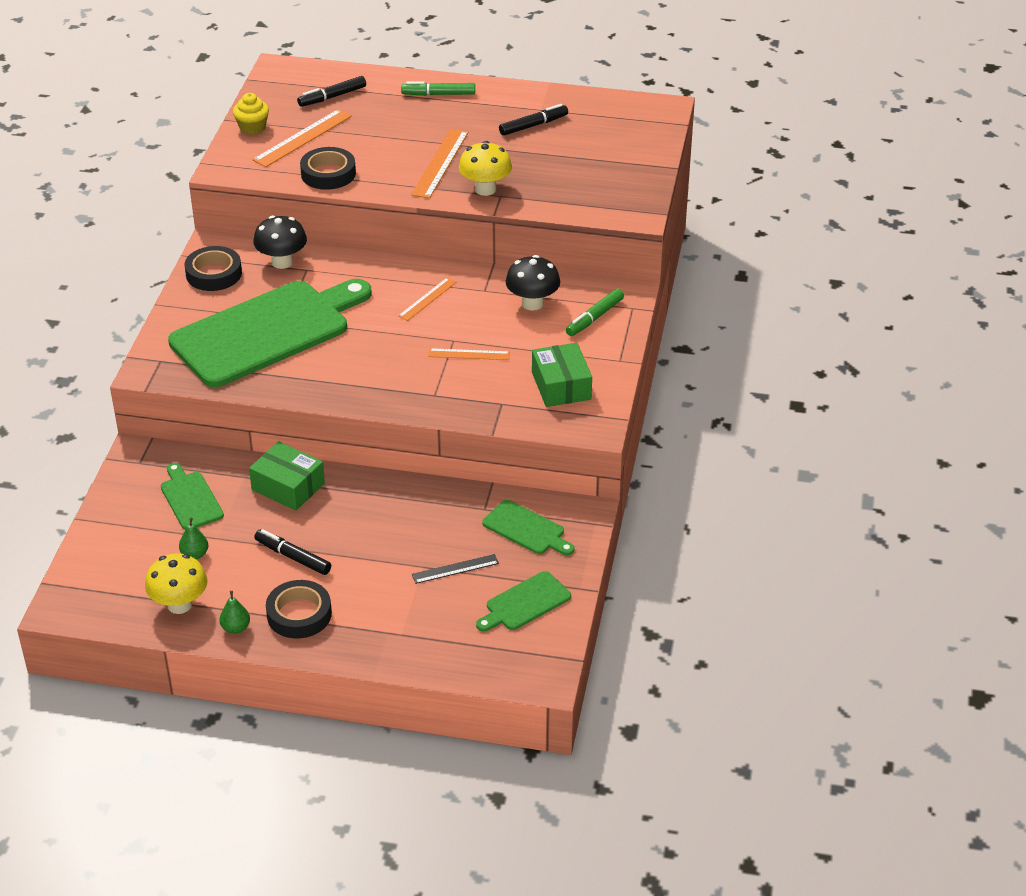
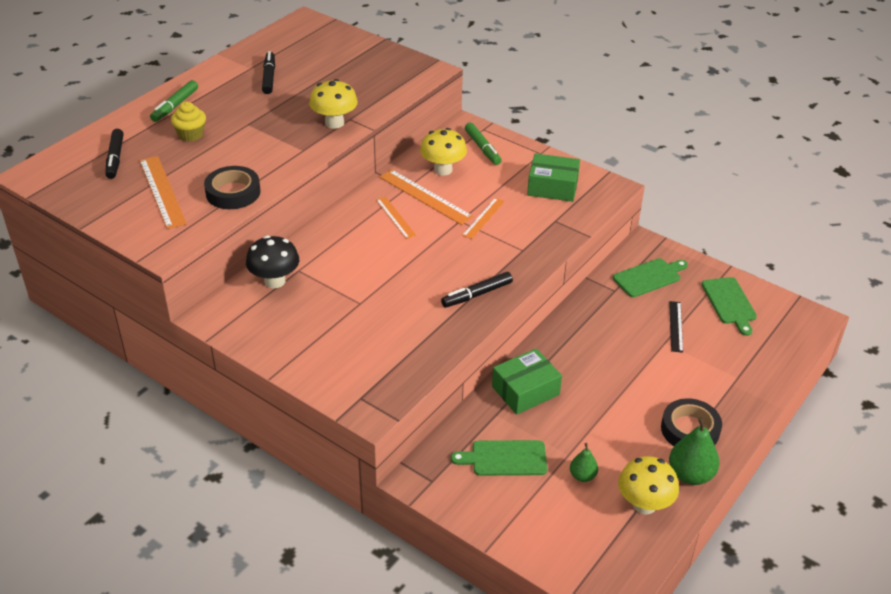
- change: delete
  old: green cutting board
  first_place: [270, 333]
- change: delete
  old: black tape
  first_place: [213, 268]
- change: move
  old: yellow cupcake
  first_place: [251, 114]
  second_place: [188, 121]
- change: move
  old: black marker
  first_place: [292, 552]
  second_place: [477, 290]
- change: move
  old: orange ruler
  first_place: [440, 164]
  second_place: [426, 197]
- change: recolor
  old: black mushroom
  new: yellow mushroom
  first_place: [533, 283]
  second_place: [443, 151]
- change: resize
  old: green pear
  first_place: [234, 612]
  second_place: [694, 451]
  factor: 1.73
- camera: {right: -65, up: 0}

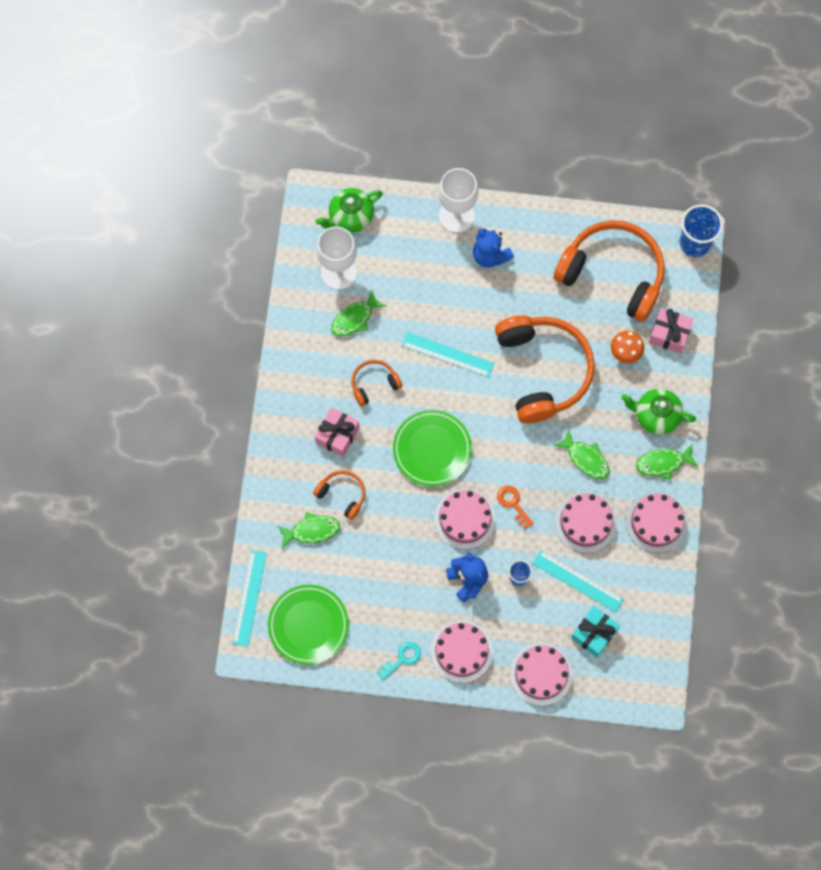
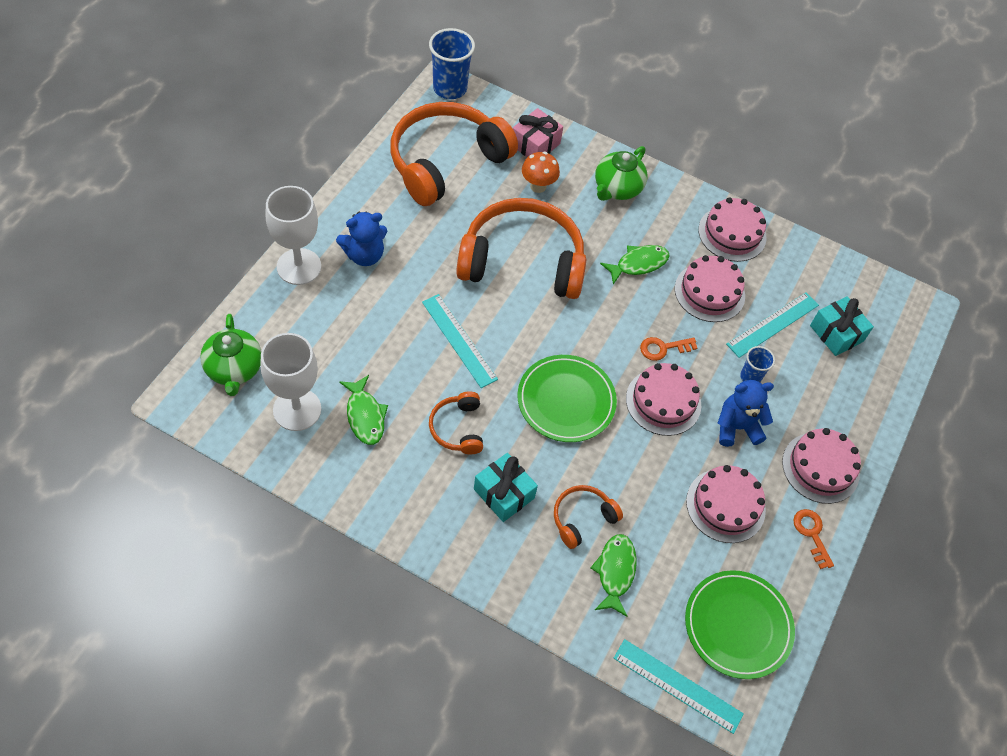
- change: delete
  old: green fish
  first_place: [667, 462]
- change: move
  old: pink cake
  first_place: [541, 674]
  second_place: [726, 504]
- change: recolor
  old: pink gift
  new: turquoise gift
  first_place: [337, 432]
  second_place: [506, 487]
- change: recolor
  old: turquoise key
  new: orange key
  first_place: [398, 661]
  second_place: [813, 539]
- change: rotate
  old: turquoise ruler
  first_place: [448, 354]
  second_place: [460, 341]
  degrees: -75
- camera: {right: -75, up: -15}

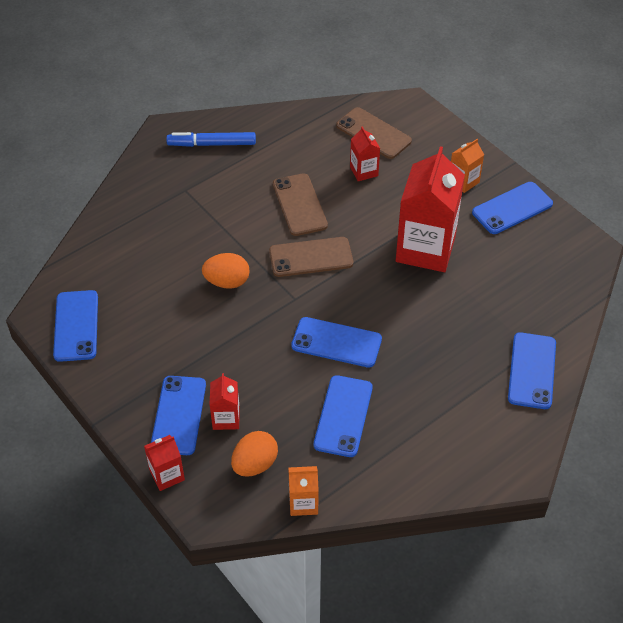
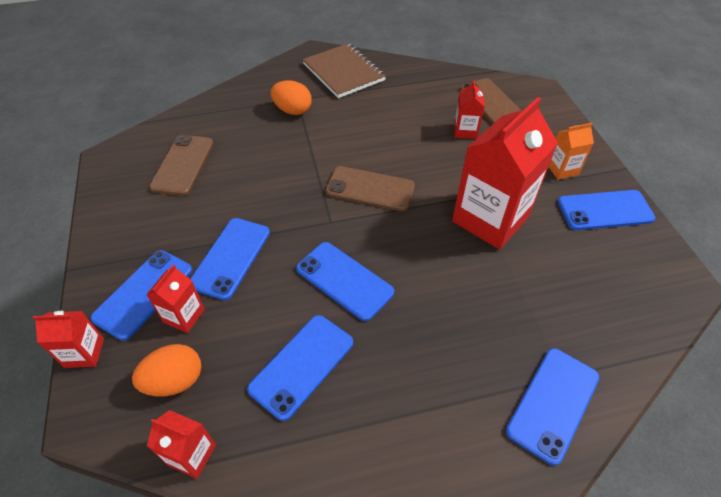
- change: move
  old: blue phone
  first_place: [75, 326]
  second_place: [230, 259]
- change: move
  old: orange egg
  first_place: [226, 271]
  second_place: [291, 97]
- change: move
  old: brown phone
  first_place: [300, 204]
  second_place: [181, 165]
- change: replace
  old: blue marker
  new: brown notebook
  first_place: [211, 139]
  second_place: [344, 70]
- change: recolor
  old: orange carton
  new: red carton
  first_place: [303, 491]
  second_place: [181, 444]
- camera: {right: 25, up: 0}

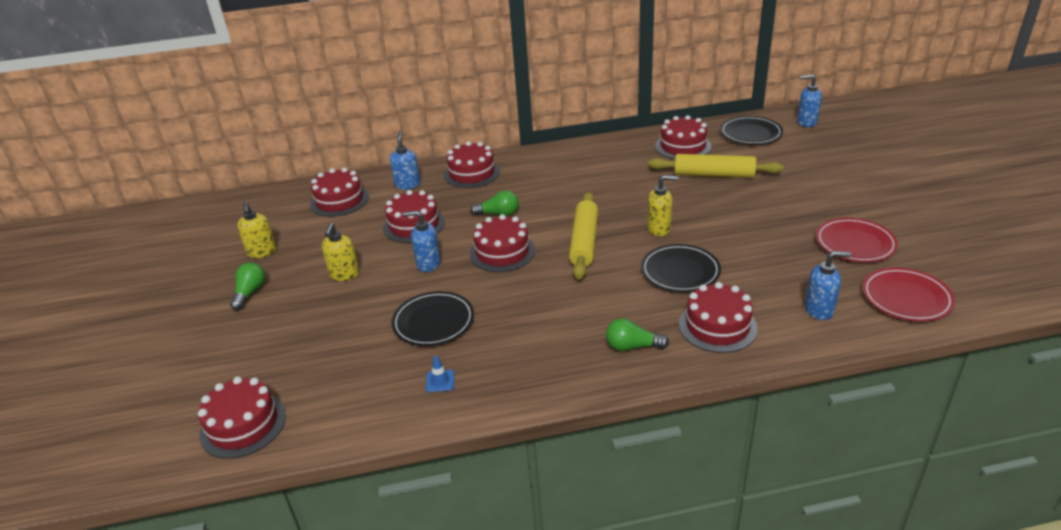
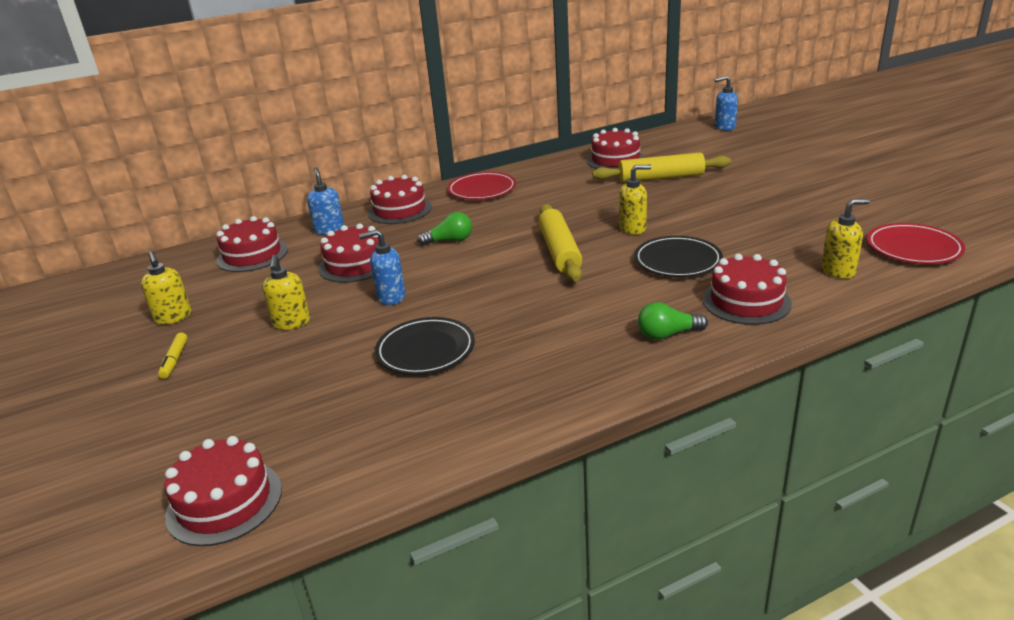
- change: delete
  old: blue traffic cone
  first_place: [440, 373]
- change: delete
  old: red cake
  first_place: [502, 243]
- change: delete
  old: black plate
  first_place: [751, 130]
- change: move
  old: red plate
  first_place: [857, 240]
  second_place: [481, 186]
- change: replace
  old: green light bulb
  new: yellow marker
  first_place: [247, 286]
  second_place: [173, 355]
- change: recolor
  old: blue soap dispenser
  new: yellow soap dispenser
  first_place: [828, 285]
  second_place: [845, 239]
- camera: {right: -15, up: -5}

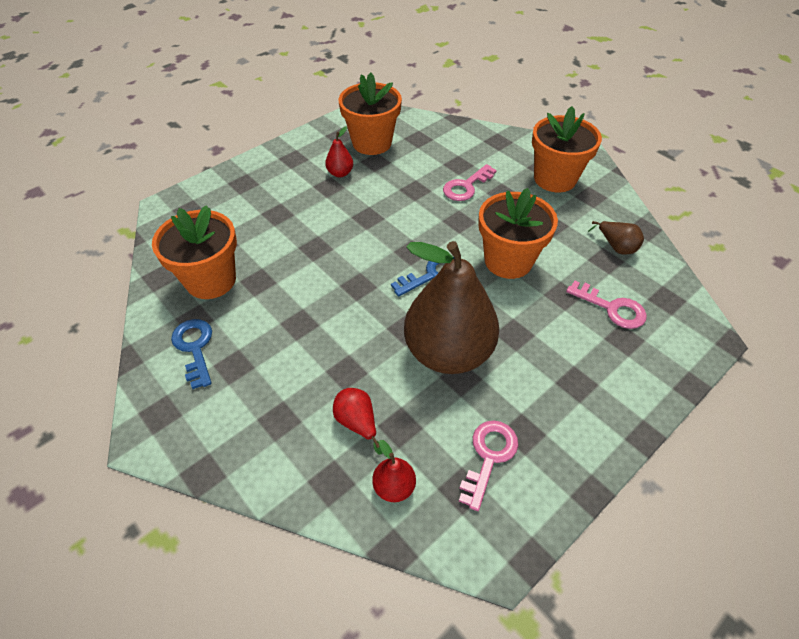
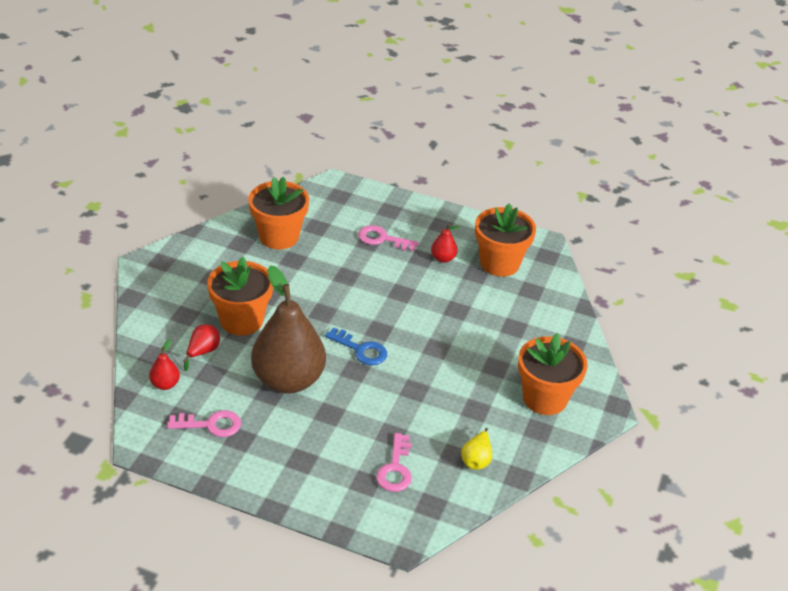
- change: delete
  old: blue key
  first_place: [191, 354]
- change: move
  old: pink key
  first_place: [470, 182]
  second_place: [388, 238]
- change: move
  old: orange flower pot
  first_place: [518, 233]
  second_place: [240, 296]
- change: recolor
  old: brown pear
  new: yellow pear
  first_place: [616, 237]
  second_place: [476, 449]
- camera: {right: 60, up: -10}

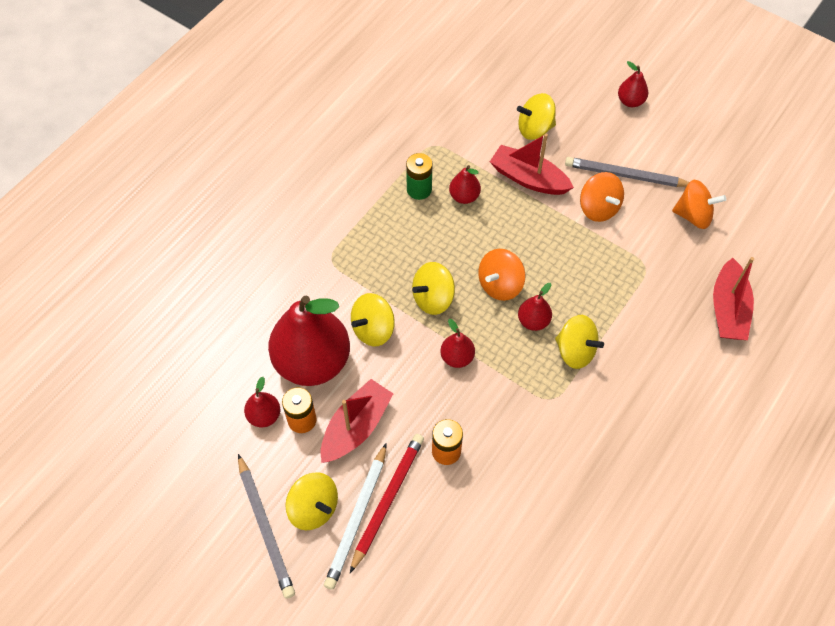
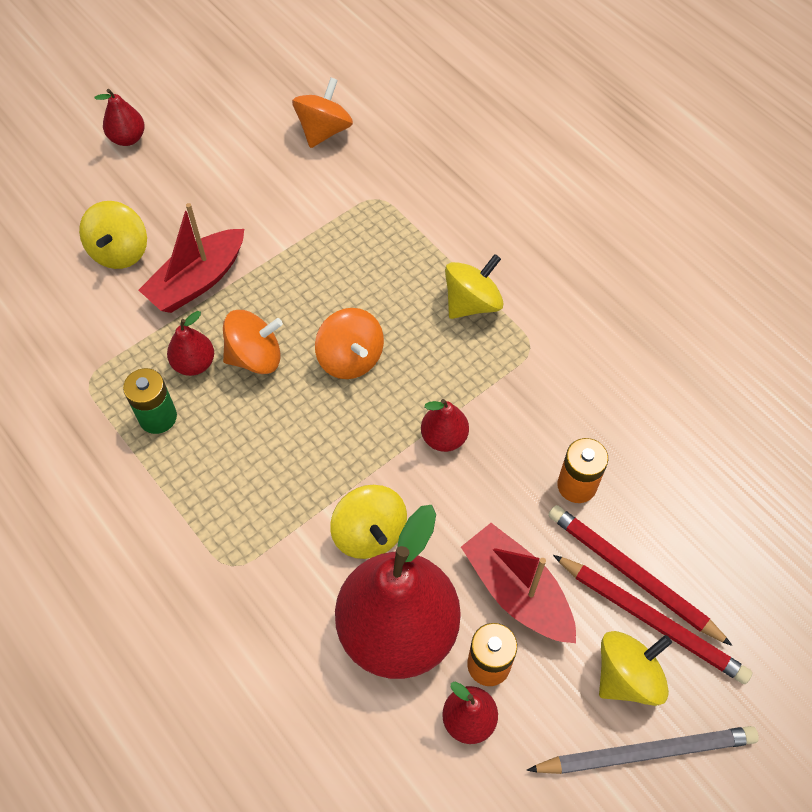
- change: delete
  old: yellow spinning top
  first_place: [433, 288]
- change: delete
  old: red pear
  first_place: [535, 307]
- change: delete
  old: grey pencil
  first_place: [627, 172]
- change: delete
  old: red boat
  first_place: [733, 298]
- change: move
  old: orange spinning top
  first_place: [602, 197]
  second_place: [253, 342]
- change: recolor
  old: white pencil
  new: red pencil
  first_place: [355, 516]
  second_place: [652, 619]
- camera: {right: -75, up: 0}

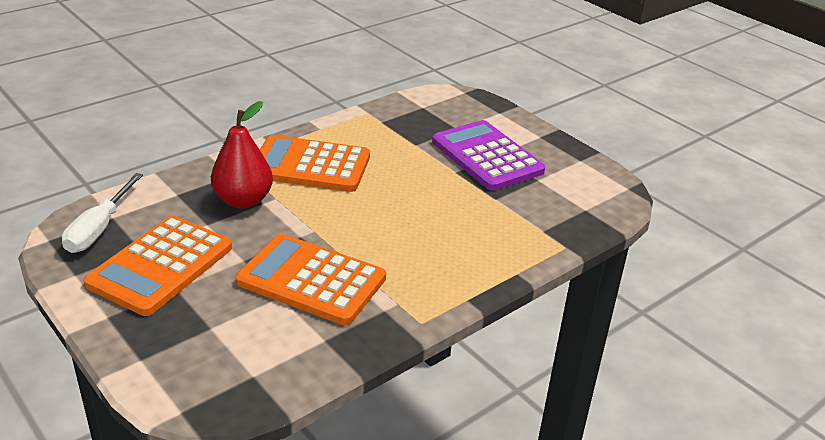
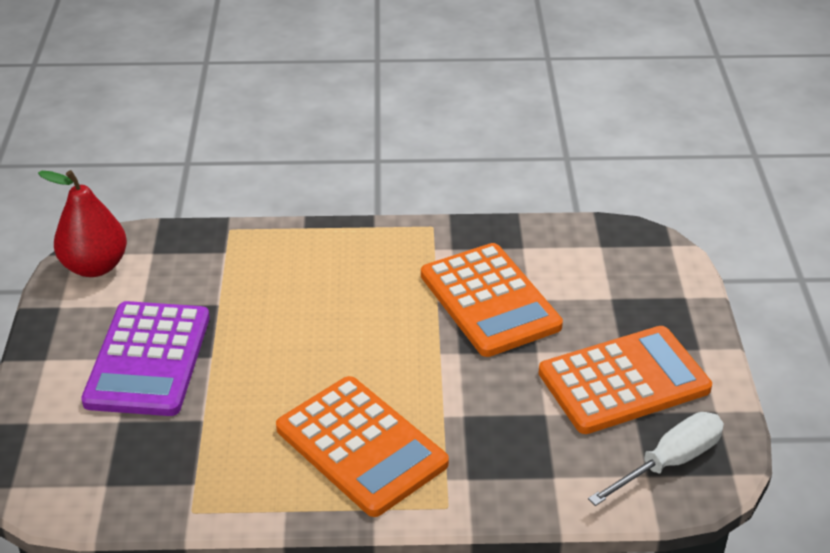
- change: move
  old: red pear
  first_place: [242, 155]
  second_place: [82, 223]
- camera: {right: -140, up: 5}

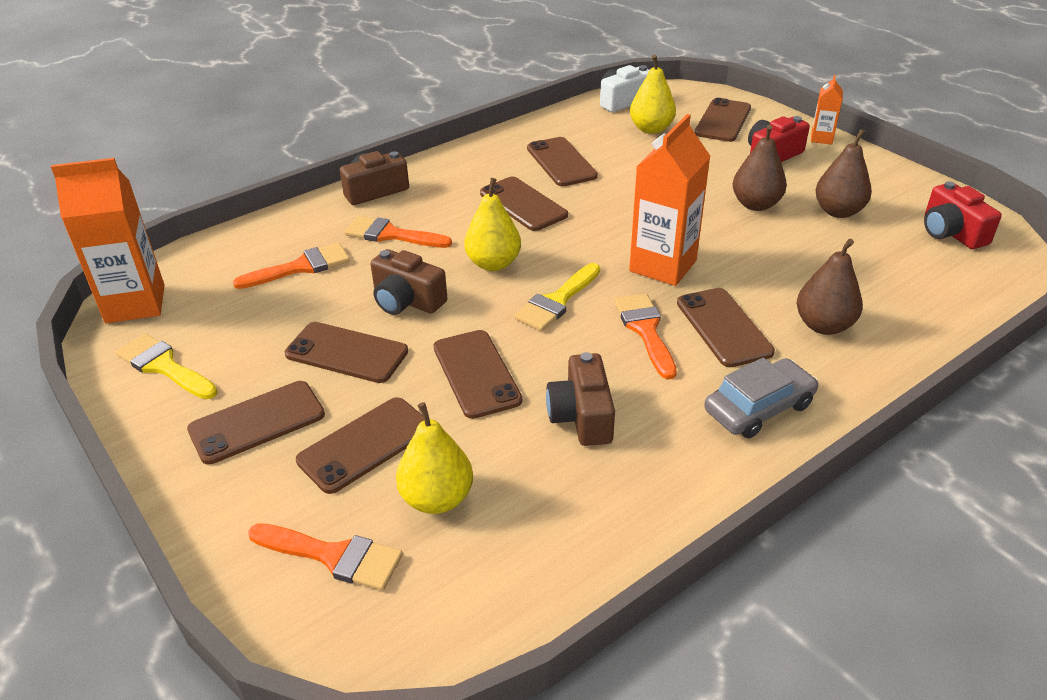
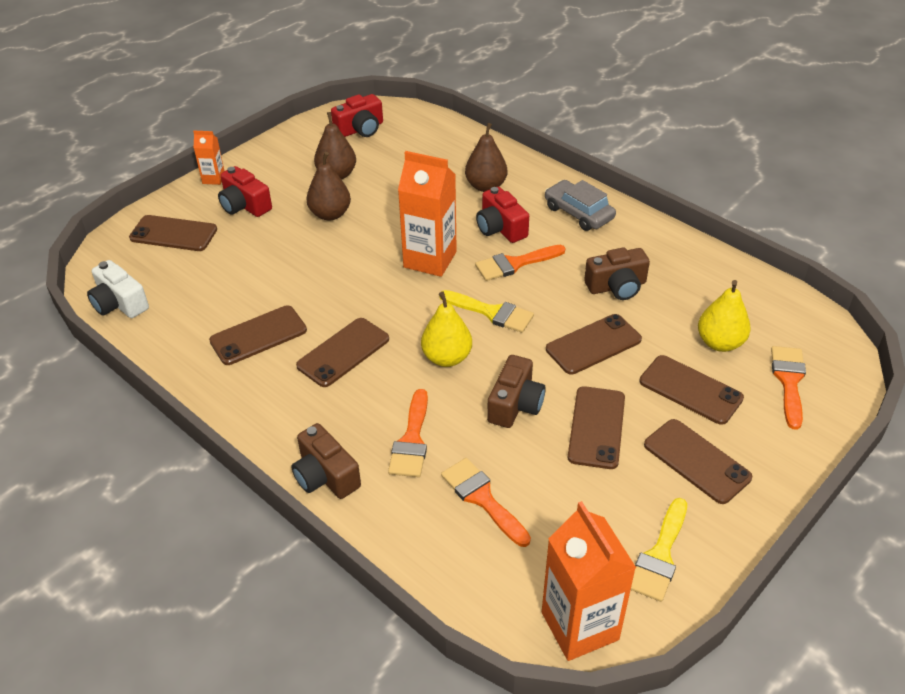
- change: delete
  old: yellow pear
  first_place: [653, 94]
- change: replace
  old: brown phone
  new: red camera
  first_place: [726, 327]
  second_place: [502, 215]
- camera: {right: -100, up: 5}

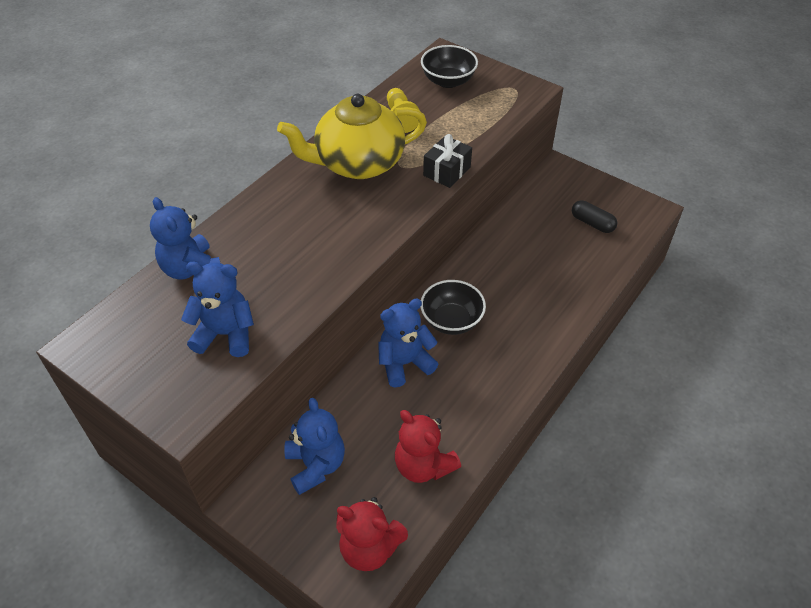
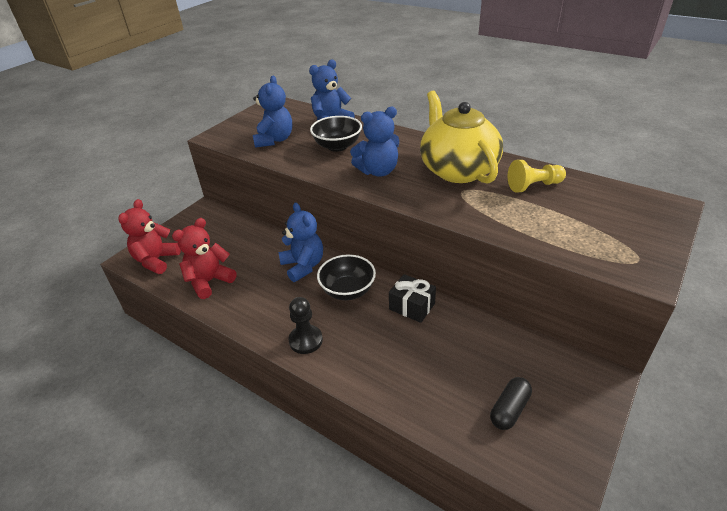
- change: insert
  new: black pawn
  second_place: [305, 325]
- change: move
  old: blue teddy bear
  first_place: [314, 446]
  second_place: [374, 142]
- change: move
  old: black bowl
  first_place: [449, 66]
  second_place: [336, 134]
- change: move
  old: black gift
  first_place: [447, 161]
  second_place: [412, 298]
- camera: {right: 90, up: -10}

